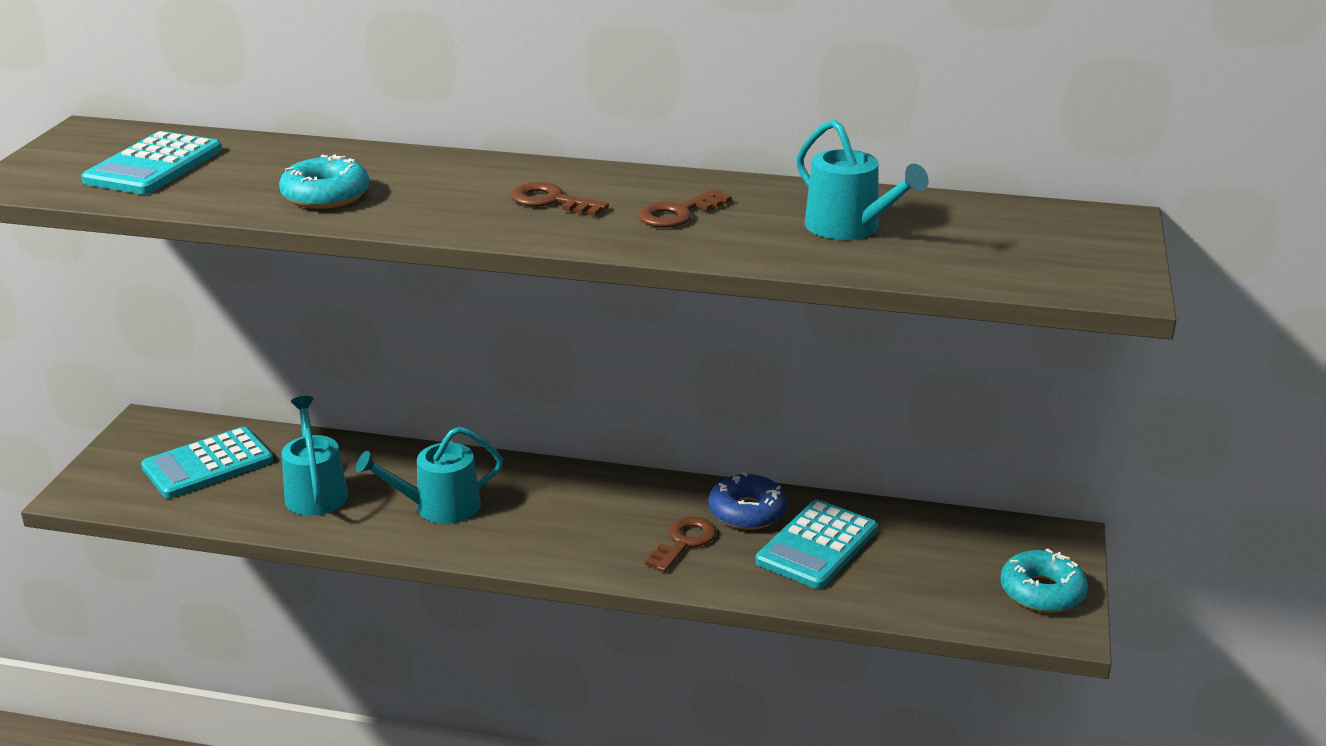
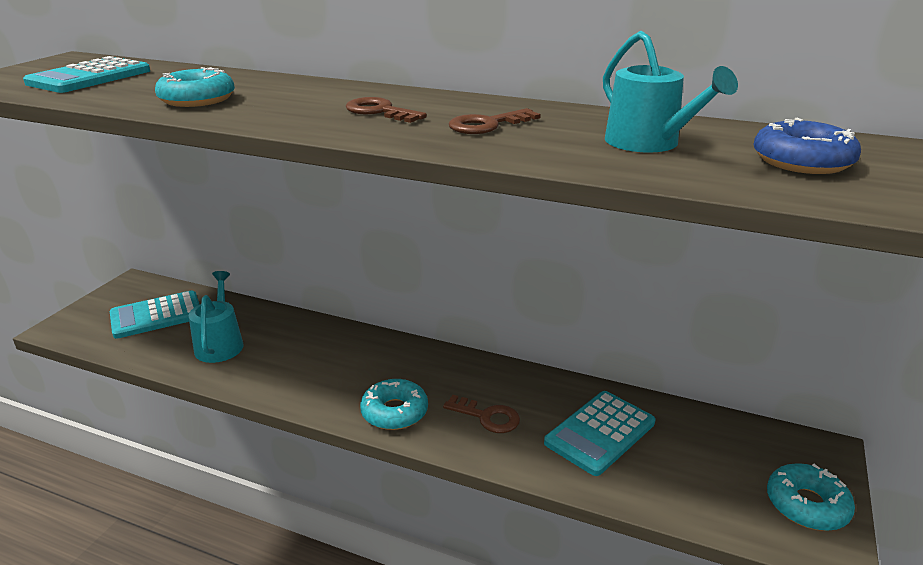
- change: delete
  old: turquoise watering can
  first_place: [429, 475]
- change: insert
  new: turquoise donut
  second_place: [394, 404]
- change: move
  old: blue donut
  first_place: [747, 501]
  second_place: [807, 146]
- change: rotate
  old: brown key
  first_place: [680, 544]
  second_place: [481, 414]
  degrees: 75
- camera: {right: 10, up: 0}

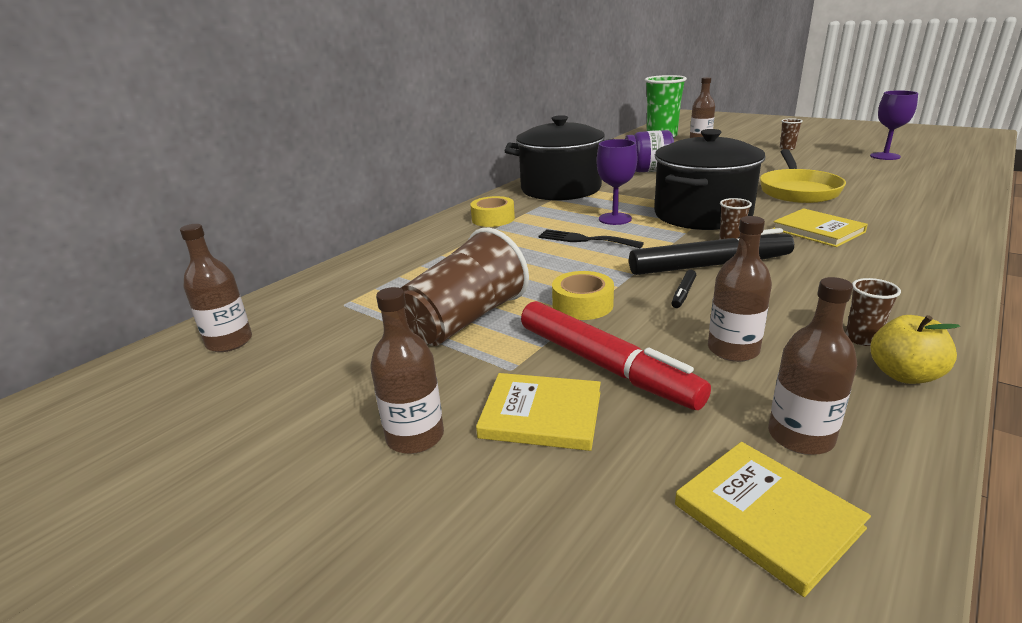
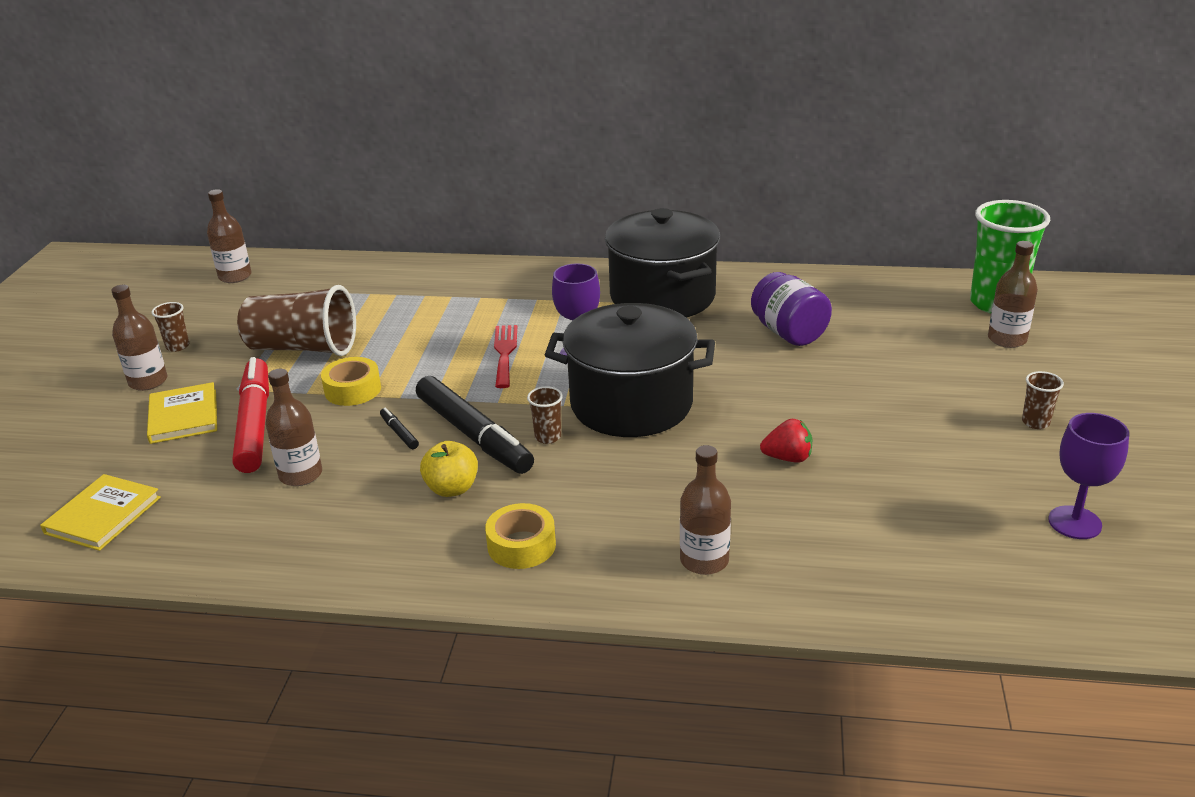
- change: delete
  old: yellow book
  first_place: [820, 227]
- change: move
  old: yellow tape
  first_place: [492, 211]
  second_place: [520, 536]
- change: move
  old: brown bottle
  first_place: [812, 366]
  second_place: [705, 510]
- change: move
  old: brown cup
  first_place: [873, 312]
  second_place: [170, 327]
- change: move
  old: yellow apple
  first_place: [915, 349]
  second_place: [449, 469]
- change: replace
  old: yellow pan
  new: red strawberry
  first_place: [803, 176]
  second_place: [786, 441]
- change: recolor
  old: black fork
  new: red fork
  first_place: [591, 238]
  second_place: [505, 356]
- change: rotate
  old: red marker
  first_place: [616, 355]
  second_place: [250, 415]
  degrees: 150
- change: rotate
  old: black marker
  first_place: [683, 289]
  second_place: [399, 428]
  degrees: 60
- camera: {right: 60, up: 5}

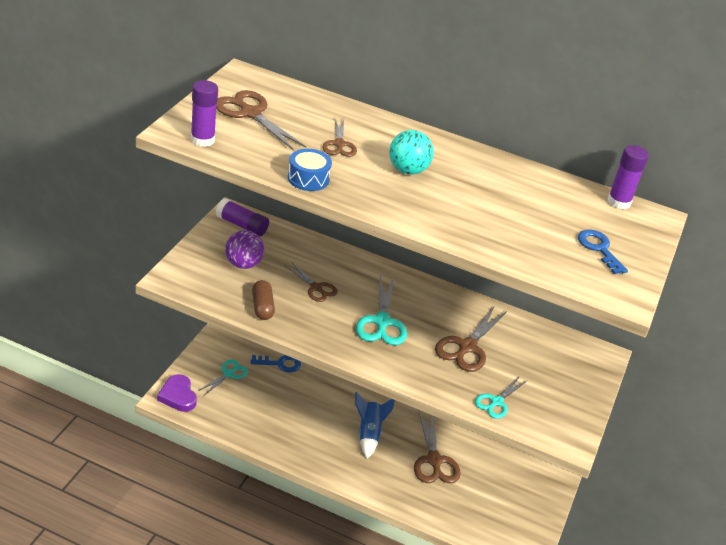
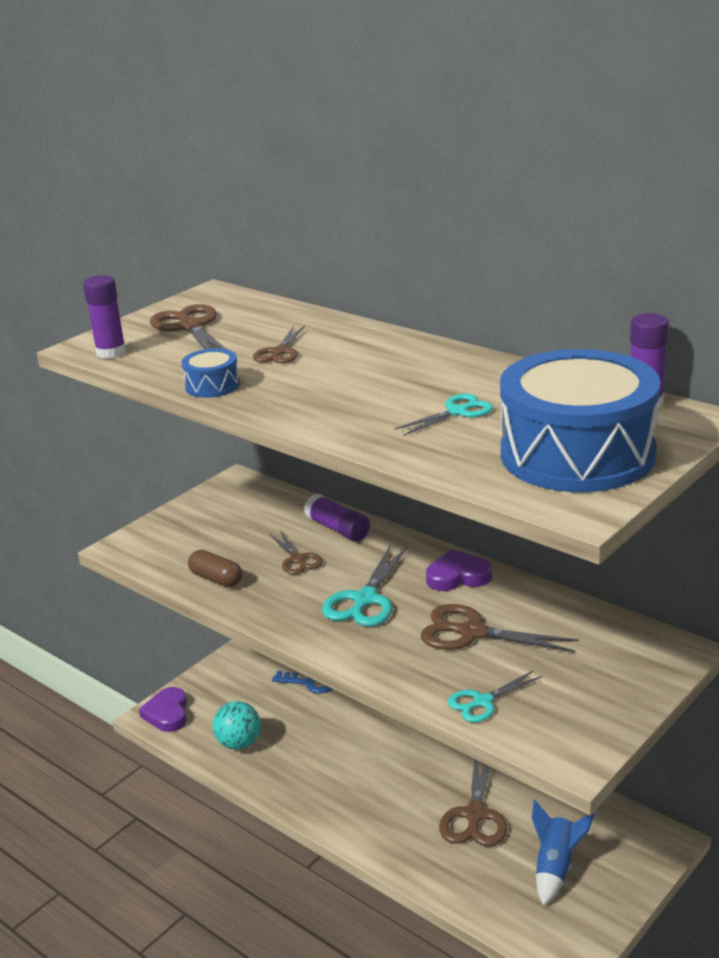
- change: delete
  old: purple ball
  first_place: [244, 249]
- change: insert
  new: purple heart
  second_place: [459, 570]
- change: move
  old: turquoise scissors
  first_place: [223, 377]
  second_place: [443, 415]
- change: move
  old: purple glue stick
  first_place: [242, 217]
  second_place: [337, 518]
- change: move
  old: blue rocket
  first_place: [375, 425]
  second_place: [563, 852]
- change: move
  old: turquoise ball
  first_place: [411, 152]
  second_place: [237, 725]
- change: replace
  old: blue key
  new: blue drum
  first_place: [603, 251]
  second_place: [580, 420]
- change: rotate
  old: brown capsule
  first_place: [263, 300]
  second_place: [215, 568]
  degrees: -60
- change: rotate
  old: brown scissors
  first_place: [471, 339]
  second_place: [500, 628]
  degrees: 60
- camera: {right: 25, up: -10}

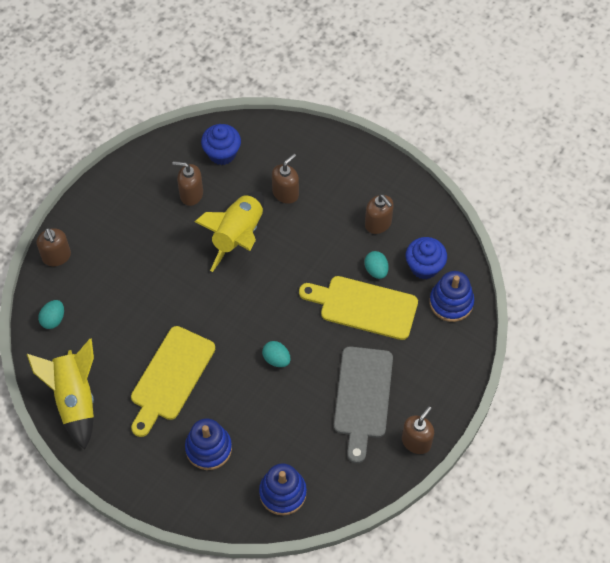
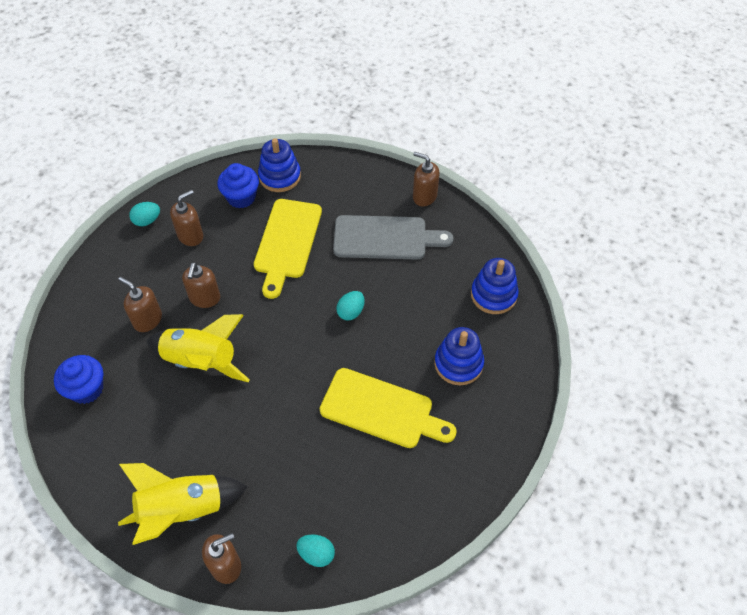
- change: move
  old: yellow rocket
  first_place: [60, 394]
  second_place: [183, 504]
- change: move
  old: brown soap dispenser
  first_place: [187, 183]
  second_place: [201, 285]
- change: move
  old: turquoise egg
  first_place: [376, 265]
  second_place: [144, 214]
- camera: {right: -95, up: -5}

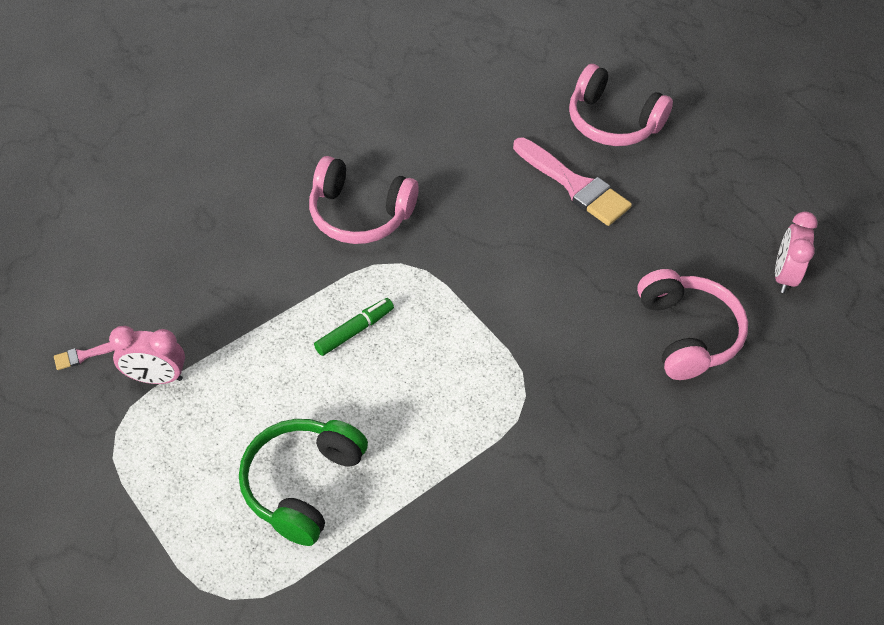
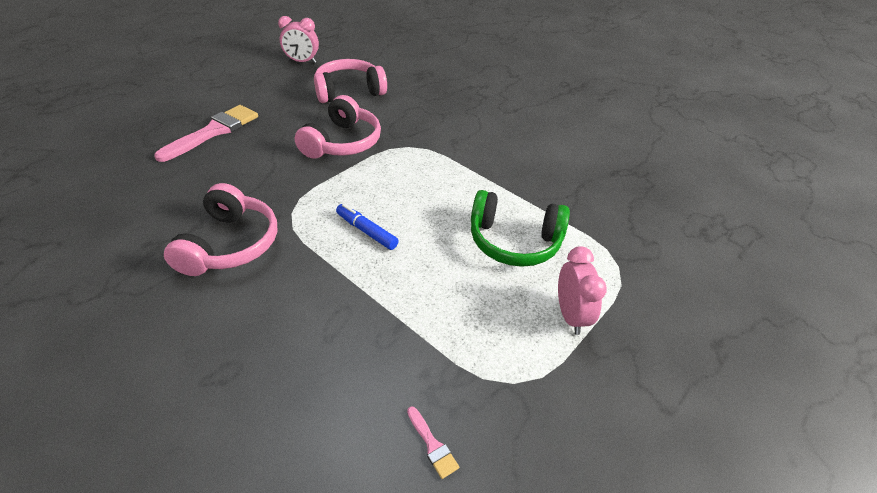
- change: move
  old: pink clock
  first_place: [147, 355]
  second_place: [582, 290]
- change: move
  old: pink headphones
  first_place: [621, 105]
  second_place: [338, 127]
- change: recolor
  old: green marker
  new: blue marker
  first_place: [354, 327]
  second_place: [367, 227]
- camera: {right: -100, up: -10}

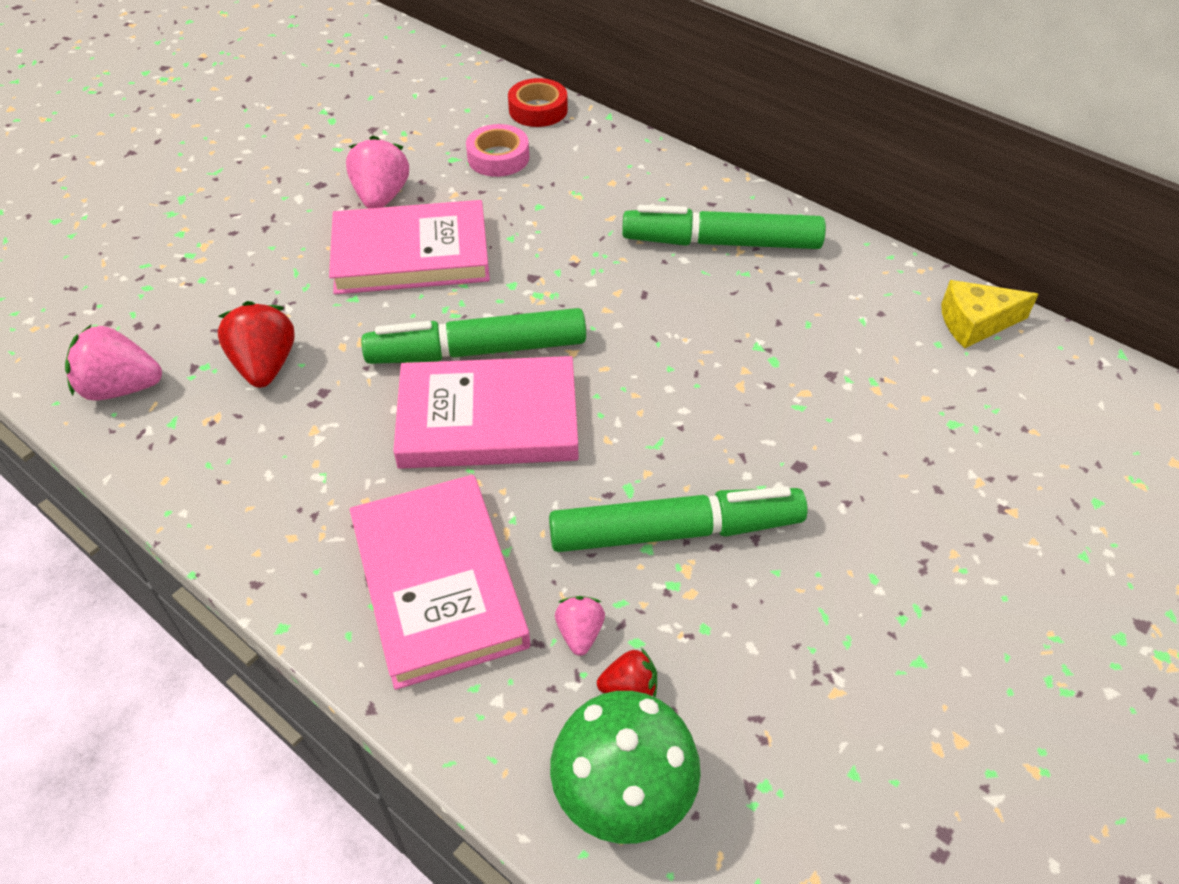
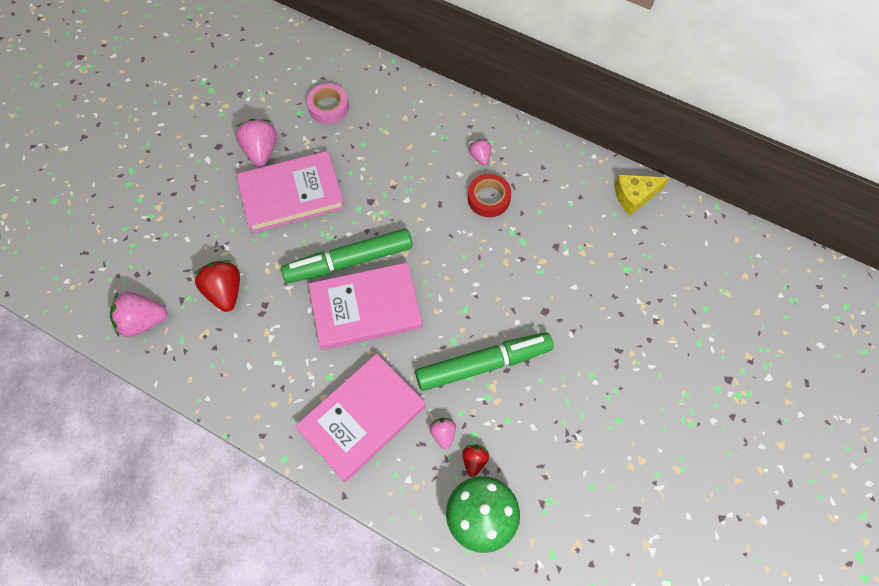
- change: move
  old: red tape
  first_place: [538, 102]
  second_place: [489, 195]
- change: replace
  old: green marker
  new: pink strawberry
  first_place: [724, 227]
  second_place: [480, 152]
- change: rotate
  old: pink book
  first_place: [440, 582]
  second_place: [360, 418]
  degrees: 75
- change: rotate
  old: red strawberry
  first_place: [627, 672]
  second_place: [475, 460]
  degrees: -60
- camera: {right: -10, up: 15}

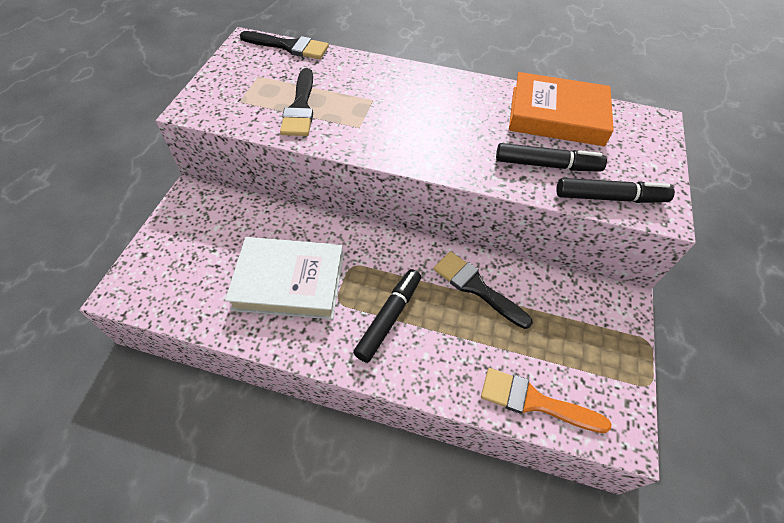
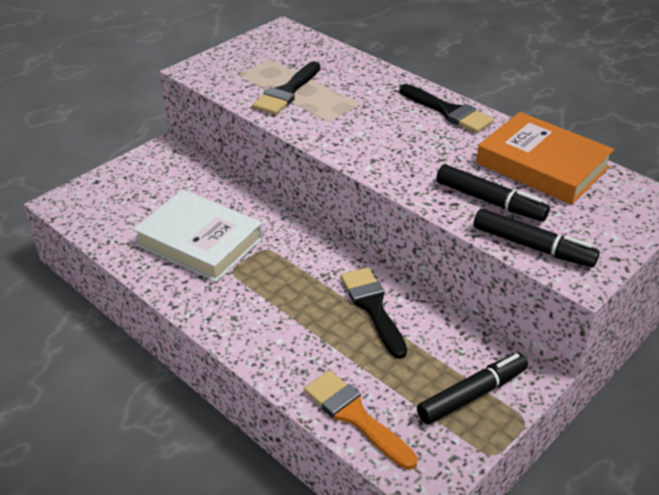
- change: move
  old: black brush
  first_place: [284, 45]
  second_place: [446, 108]
- change: move
  old: black marker
  first_place: [387, 316]
  second_place: [472, 389]
- camera: {right: 30, up: -15}

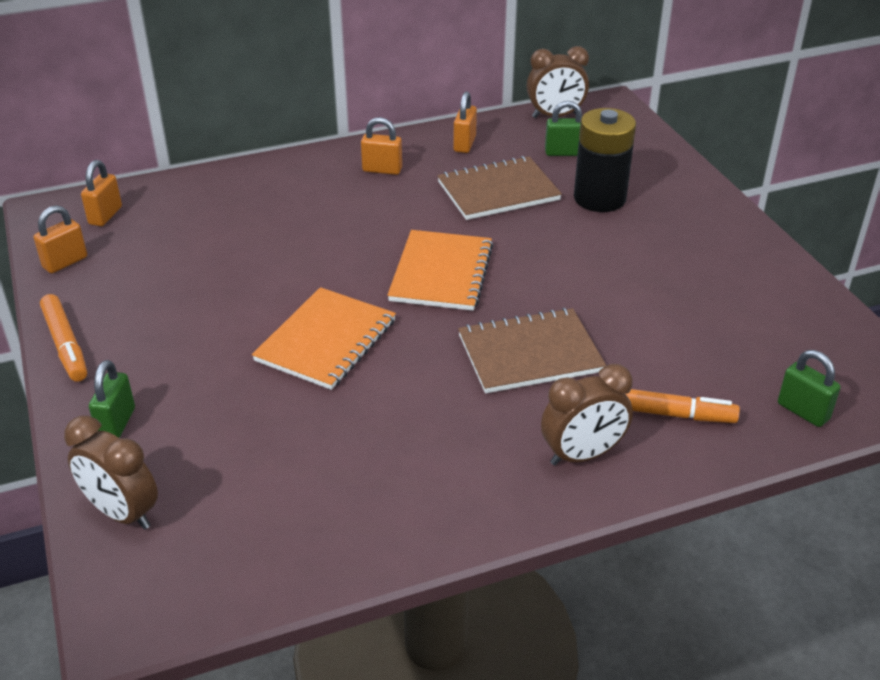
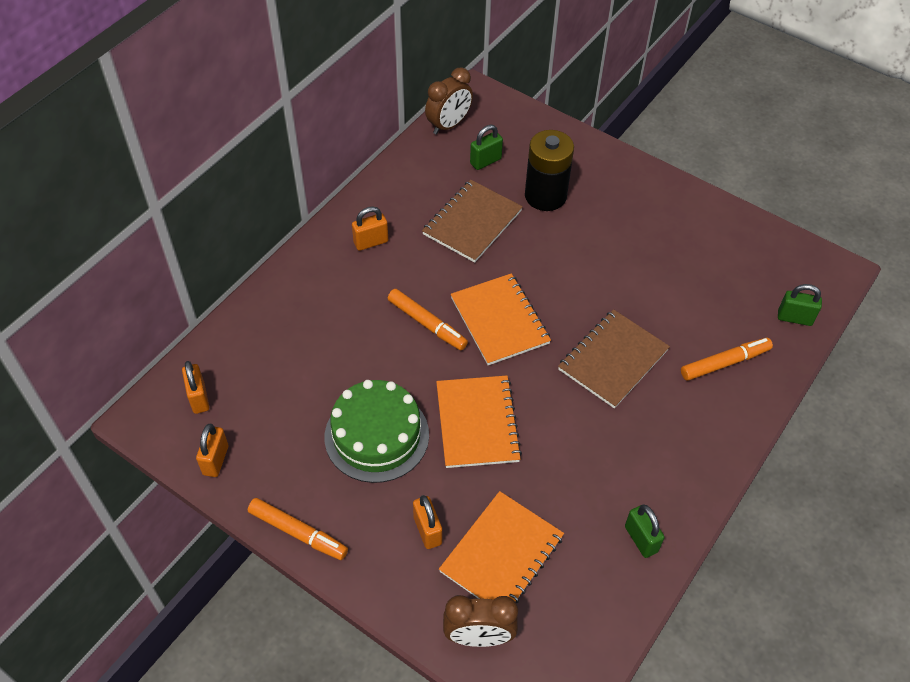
- change: delete
  old: brown clock
  first_place: [587, 415]
- change: insert
  new: green cake
  second_place: [376, 431]
- change: insert
  new: orange marker
  second_place: [428, 319]
- change: insert
  new: orange notebook
  second_place: [501, 547]
- change: move
  old: green padlock
  first_place: [112, 399]
  second_place: [645, 531]
- change: move
  old: orange padlock
  first_place: [465, 122]
  second_place: [427, 522]
- camera: {right: -35, up: 15}

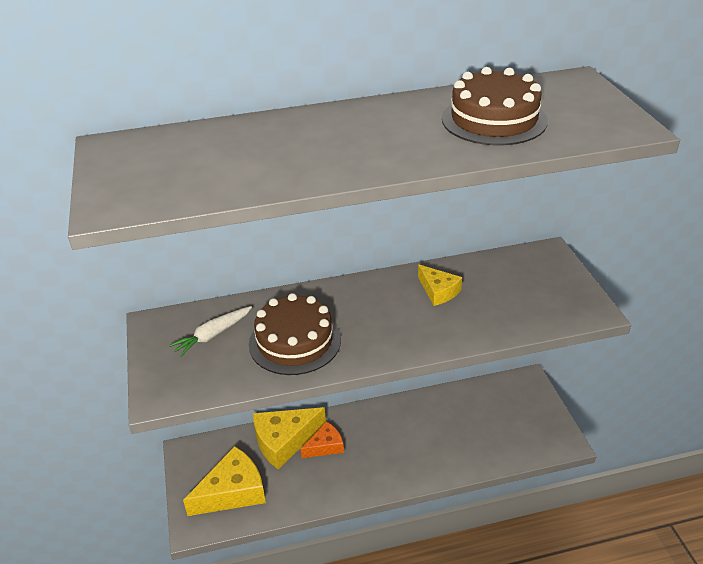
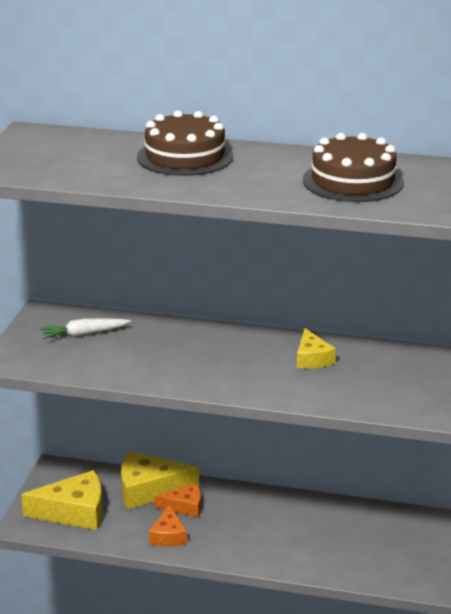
- change: insert
  new: orange cheese
  second_place: [168, 525]
- change: move
  old: brown cake
  first_place: [295, 334]
  second_place: [185, 143]
- camera: {right: 25, up: -10}

